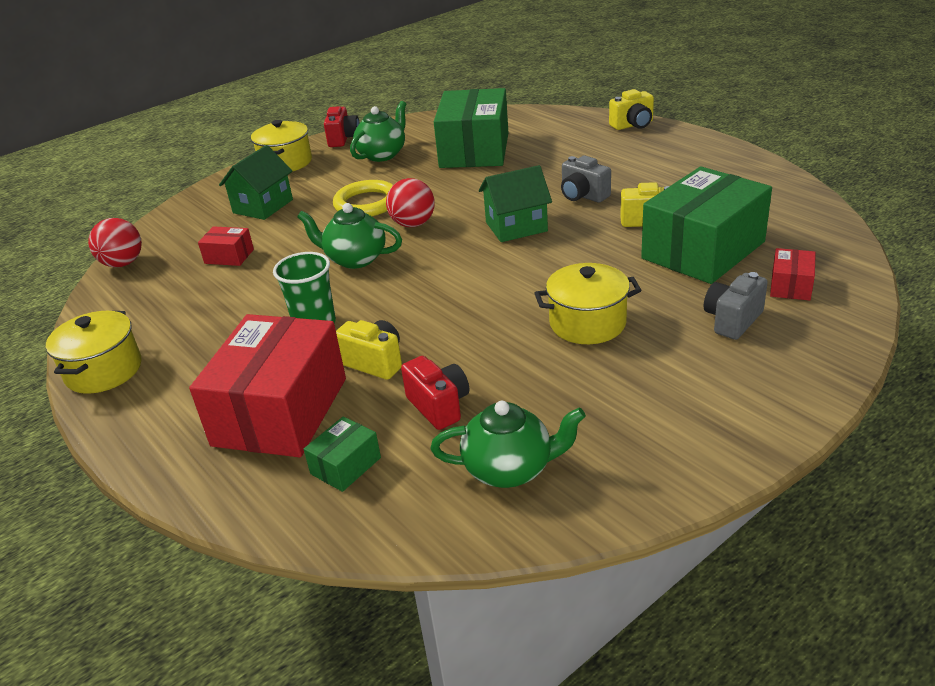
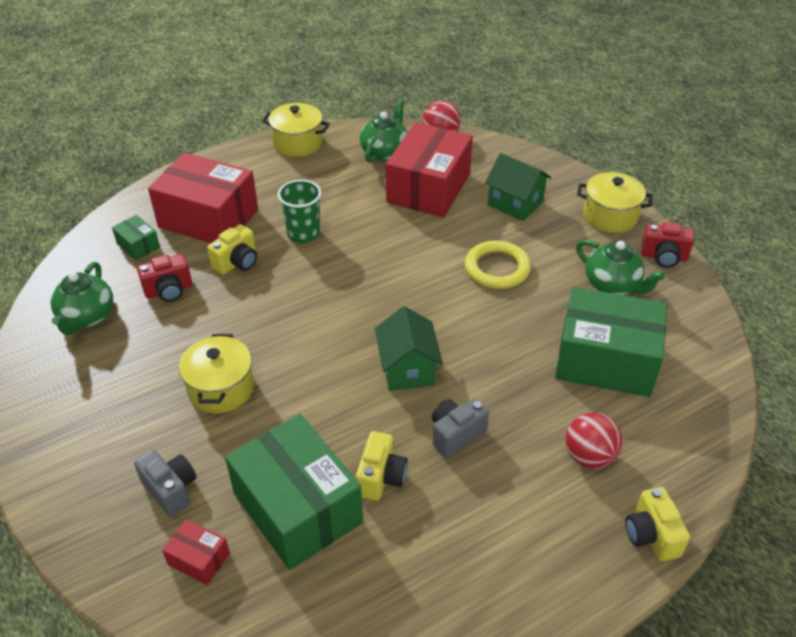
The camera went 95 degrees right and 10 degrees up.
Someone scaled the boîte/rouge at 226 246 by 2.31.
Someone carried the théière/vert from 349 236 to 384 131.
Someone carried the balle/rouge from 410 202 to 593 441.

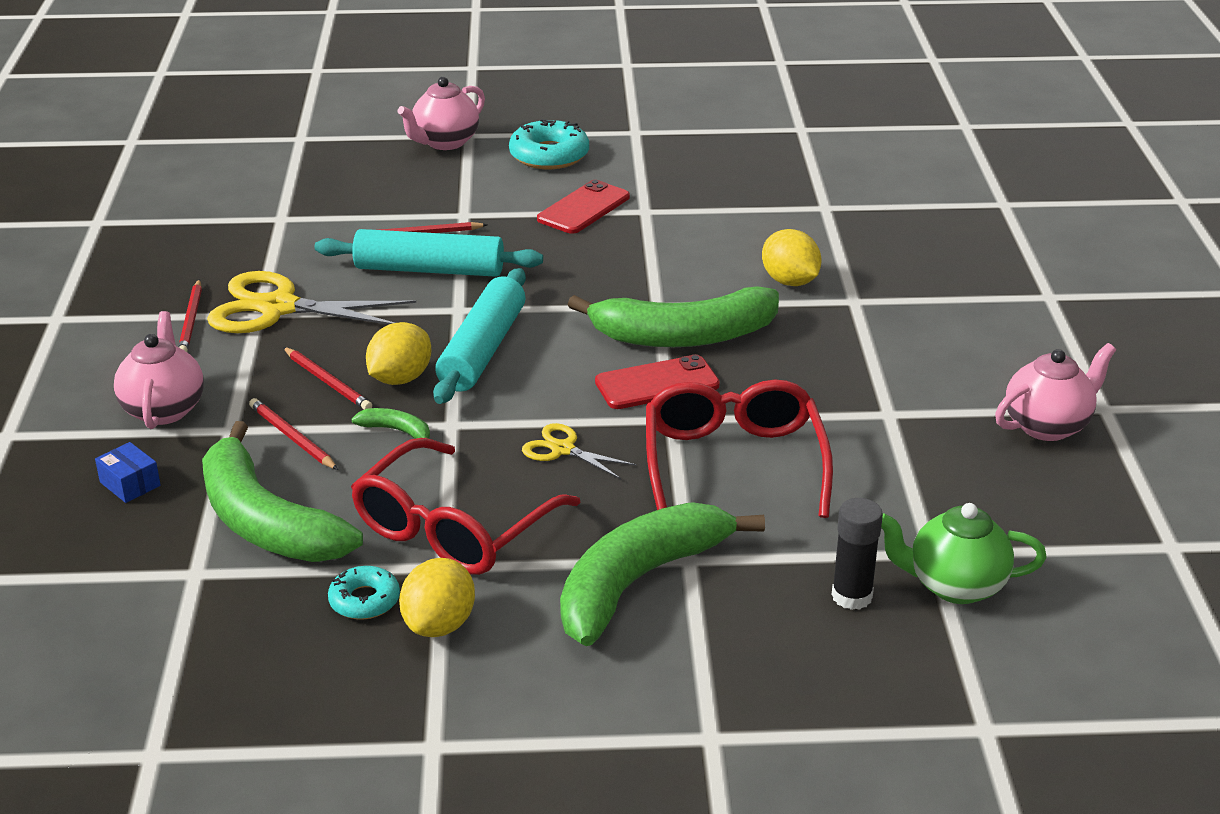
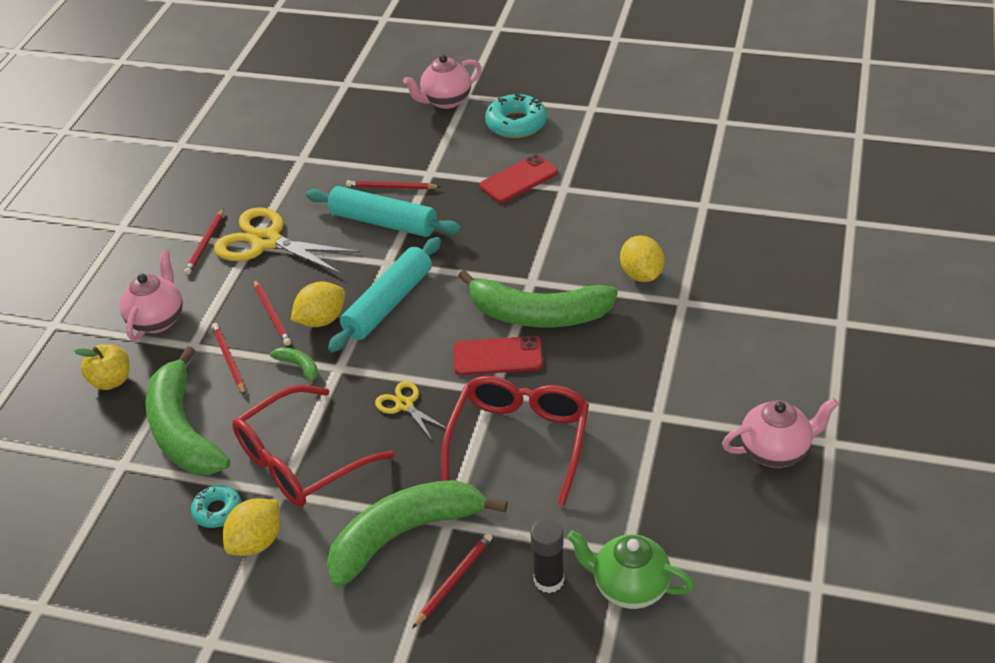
The camera went 20 degrees right and 10 degrees up.
Someone swapped the boîte/bleu at 128 472 for the pomme/jaune at 102 367.
Someone put down the crayon/rouge at 452 581.

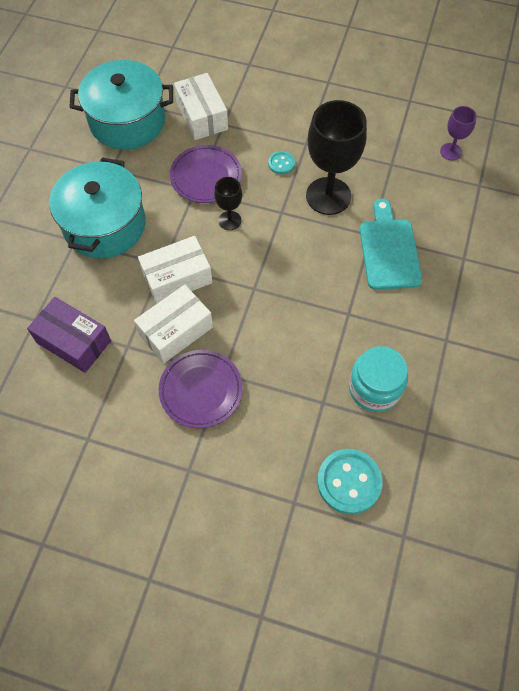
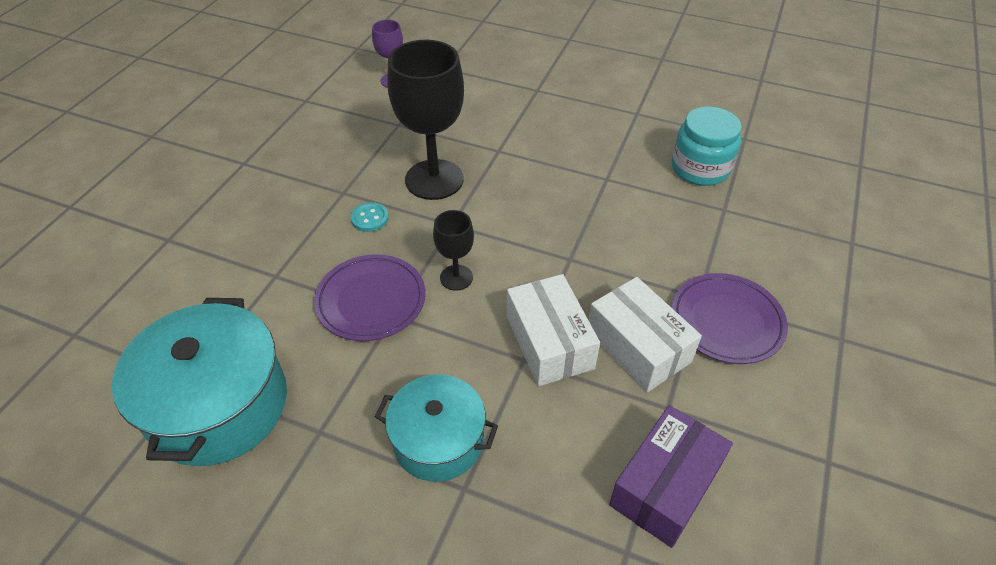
The camera went 85 degrees left and 15 degrees down.
Someone scaled the marmite/turquoise at 97 208 by 0.63.
Someone took away the boîte/blanc at 201 106.
Someone took away the bouton/turquoise at 350 481.
Someone took away the planche à découper/turquoise at 391 244.

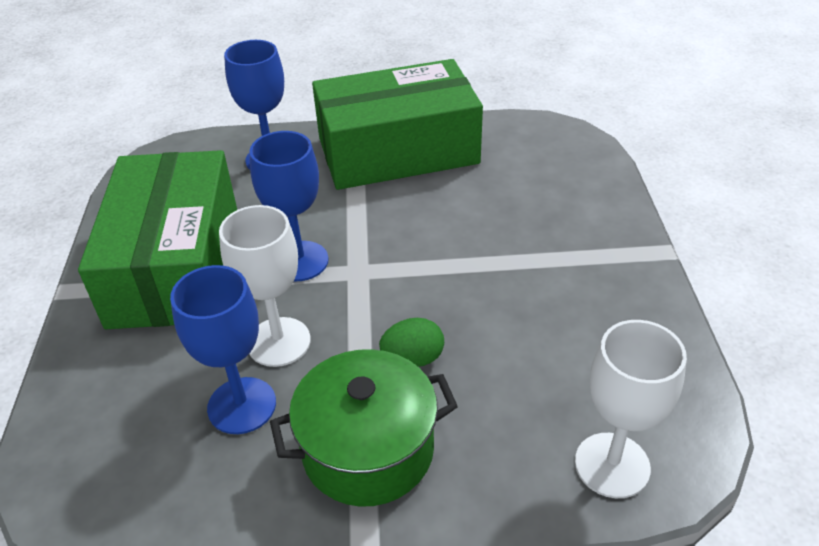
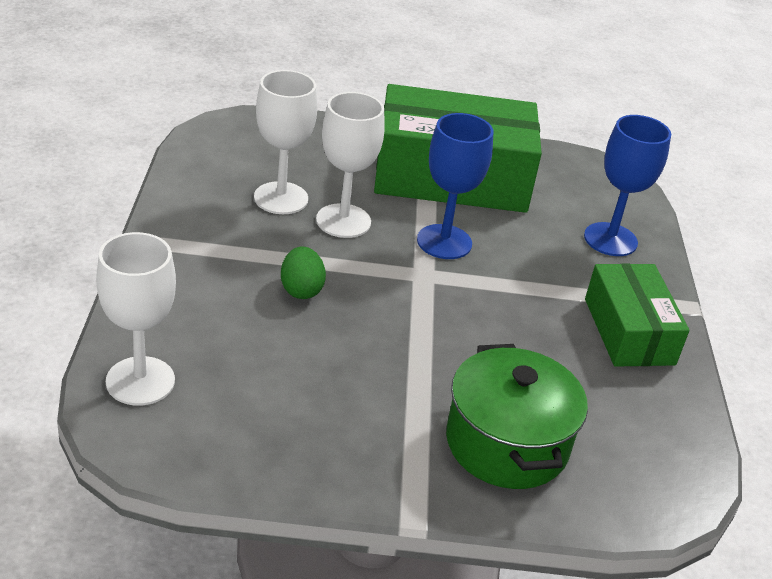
The camera went 90 degrees right and 5 degrees down.
Someone repainted the verre à pied/bleu at 223 349, which became the verre à pied/blanc at 285 142.
Someone carried the marmite/vert from 364 428 to 517 416.
Someone scaled the boîte/vert at 397 124 by 0.58.

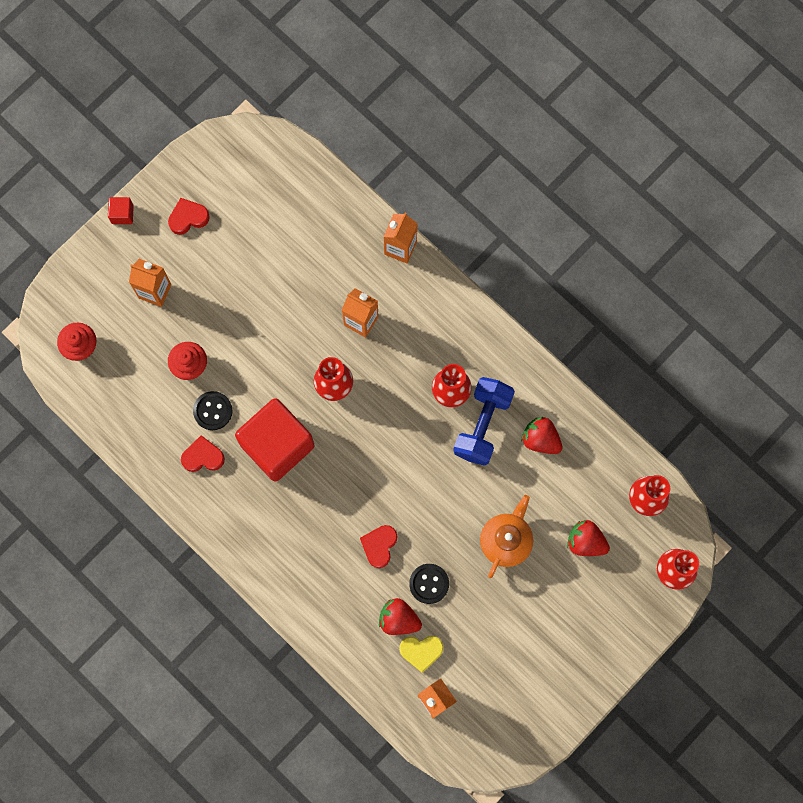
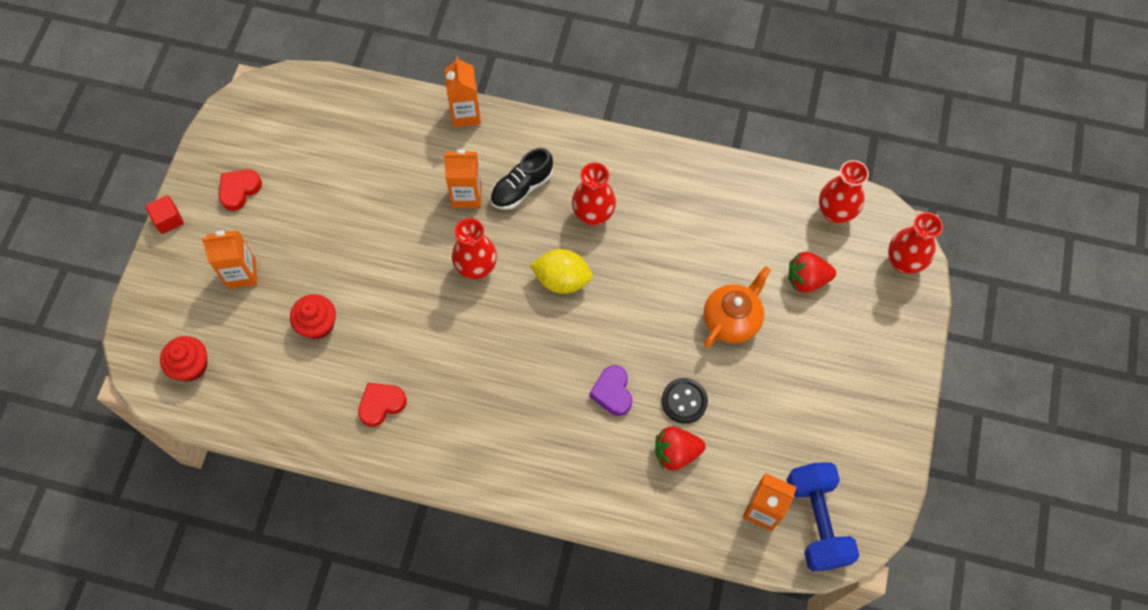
The camera went 30 degrees left and 10 degrees down.
Someone took away the bouton/noir at 212 410.
Someone took away the cube/rouge at 274 440.
Someone repainted the cœur/rouge at 378 546, which became the cœur/violet at 610 390.
Someone took away the cœur/jaune at 421 654.
Someone carried the haltère/bleu from 484 421 to 823 516.
Someone rotated the théière/orange at 506 536 by 45 degrees clockwise.
Someone took away the fraise/rouge at 541 435.
Someone put down the chaussure/noir at 521 179.
Someone put down the citron/jaune at 561 271.

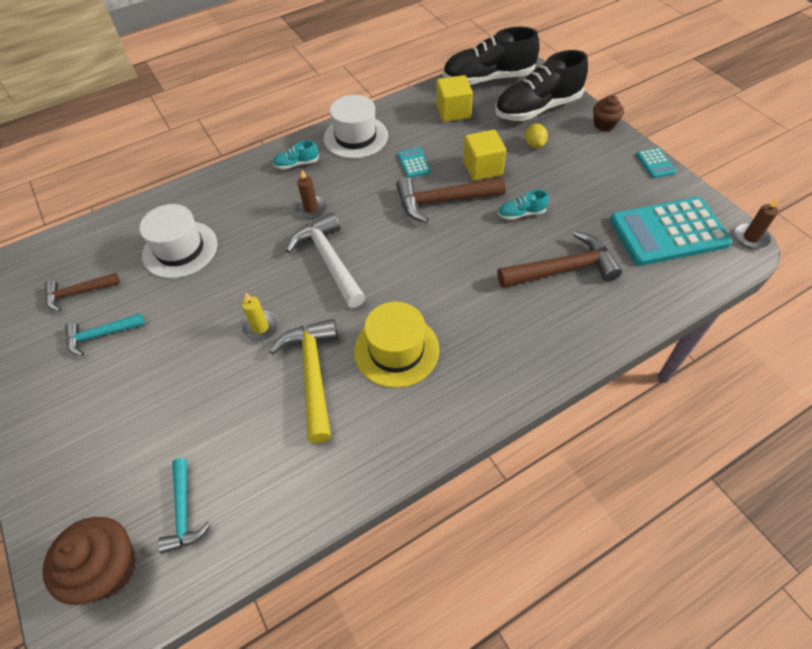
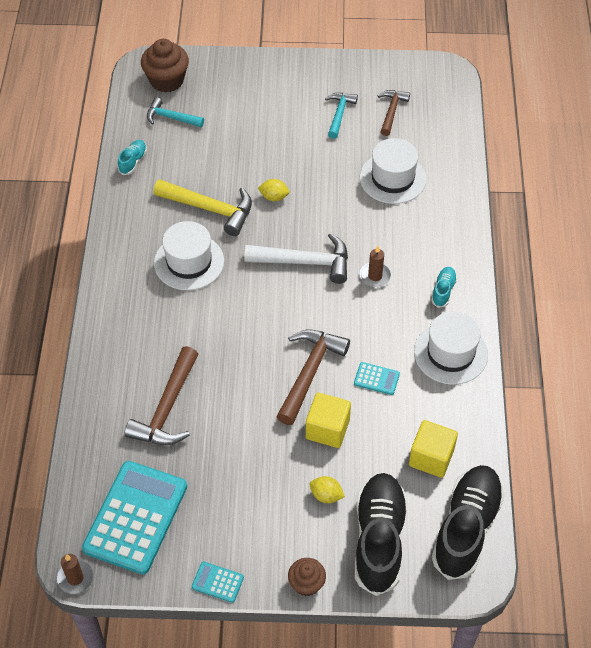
The camera went 120 degrees right and 0 degrees up.
Someone swapped the bougie/jaune at 259 316 for the citron/jaune at 273 190.
Someone repainted the chapeau/jaune at 396 344, which became the chapeau/blanc at 189 255.
Someone carried the chaussure/turquoise from 523 205 to 132 157.

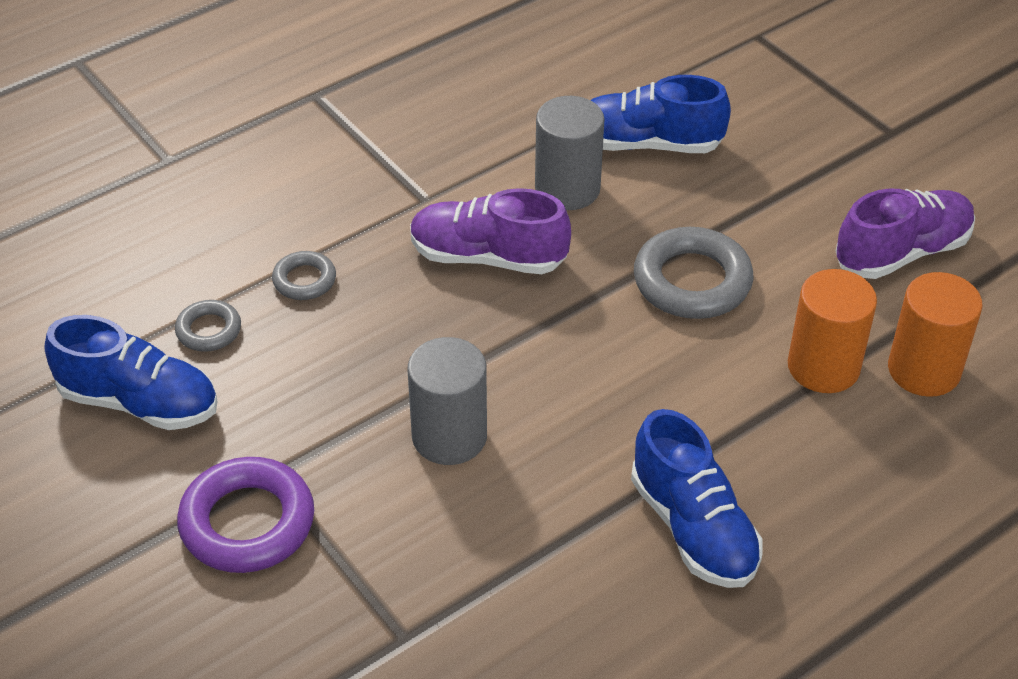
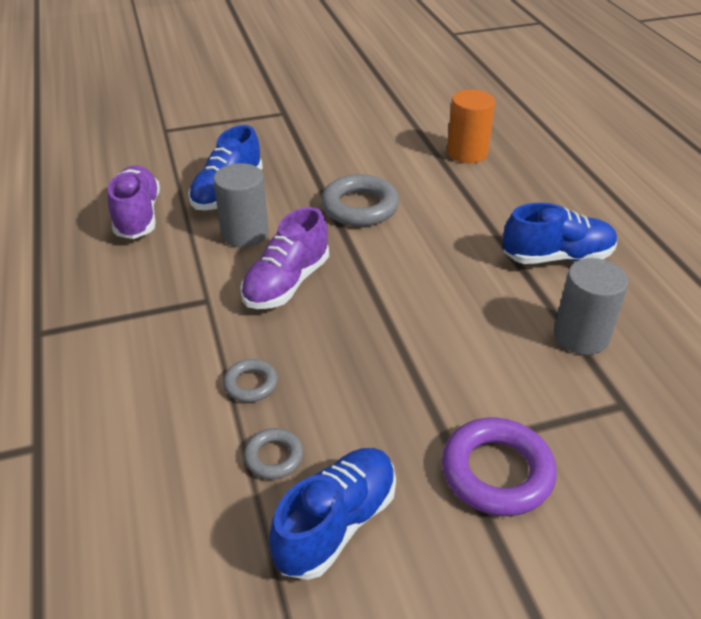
The camera went 70 degrees left and 5 degrees down.
Someone carried the cylindre/gris from 447 401 to 591 306.
Someone took away the cylindre/orange at 832 331.
Someone carried the chaussure/violet from 905 233 to 134 202.

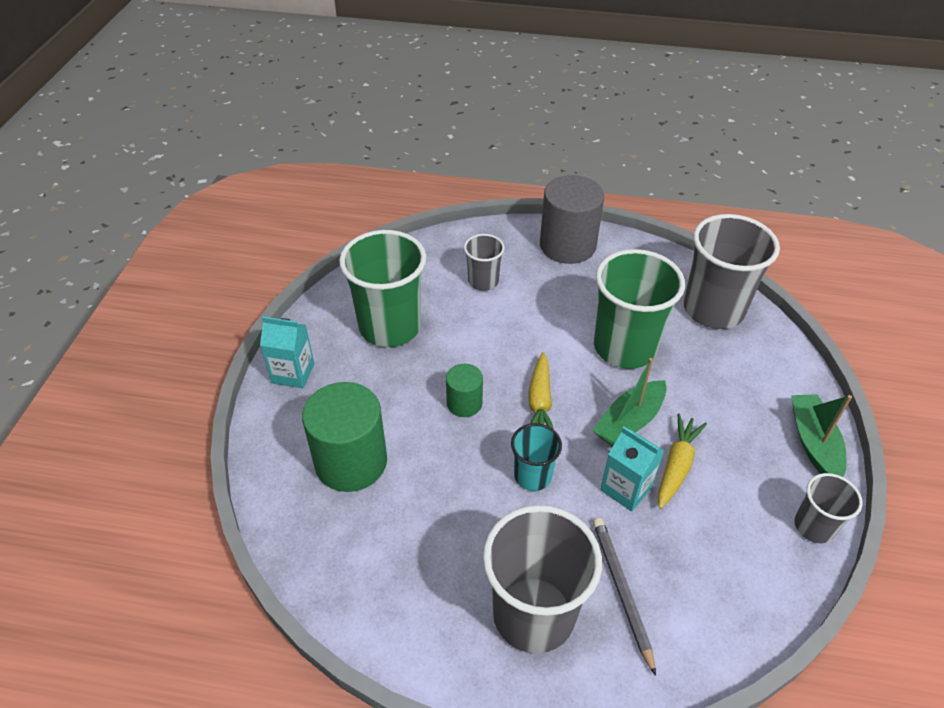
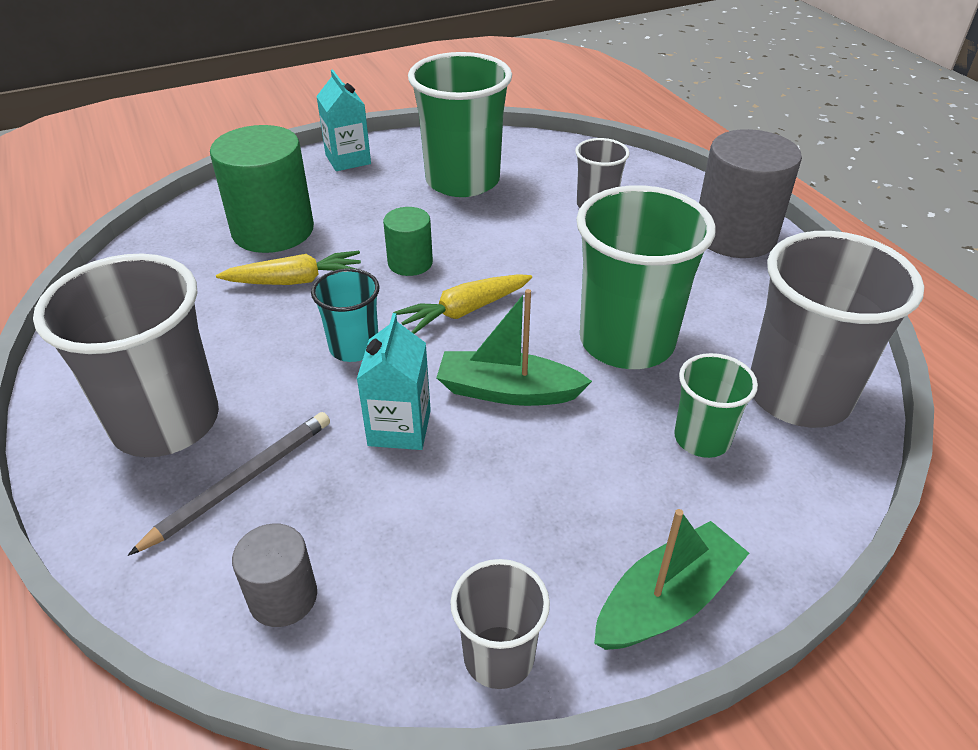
The camera went 55 degrees right and 5 degrees down.
Someone carried the carotte/jaune from 682 461 to 288 268.
Someone put down the cylindre/gris at 274 575.
Someone put down the gobelet/vert at 716 405.

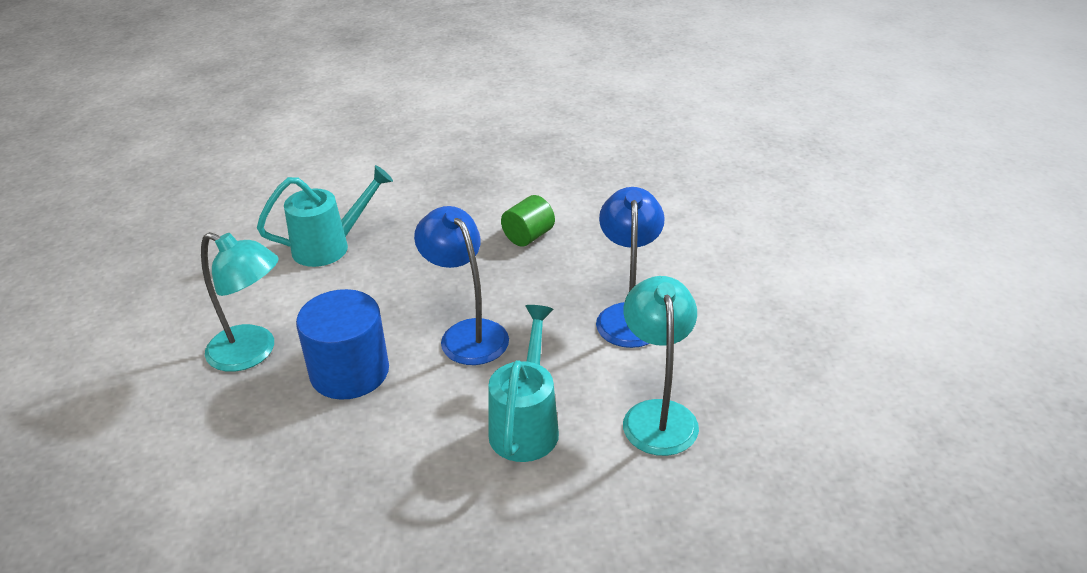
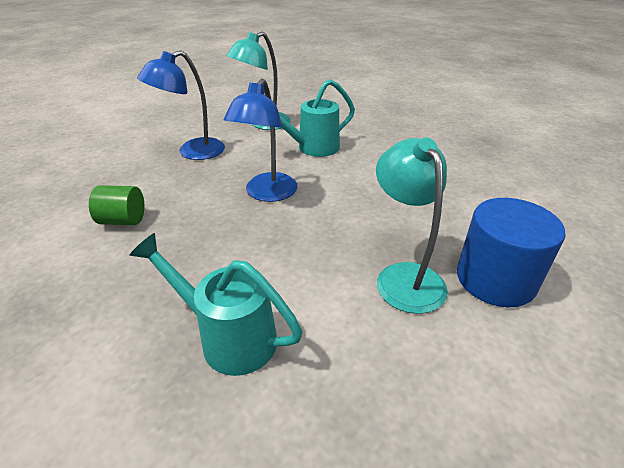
The camera went 130 degrees left and 0 degrees up.
Someone carried the cylindre/bleu from 342 344 to 511 252.

